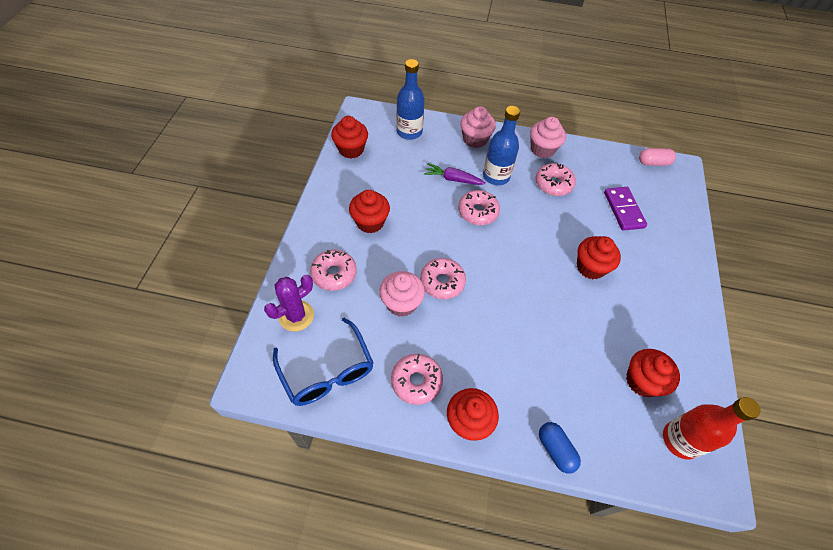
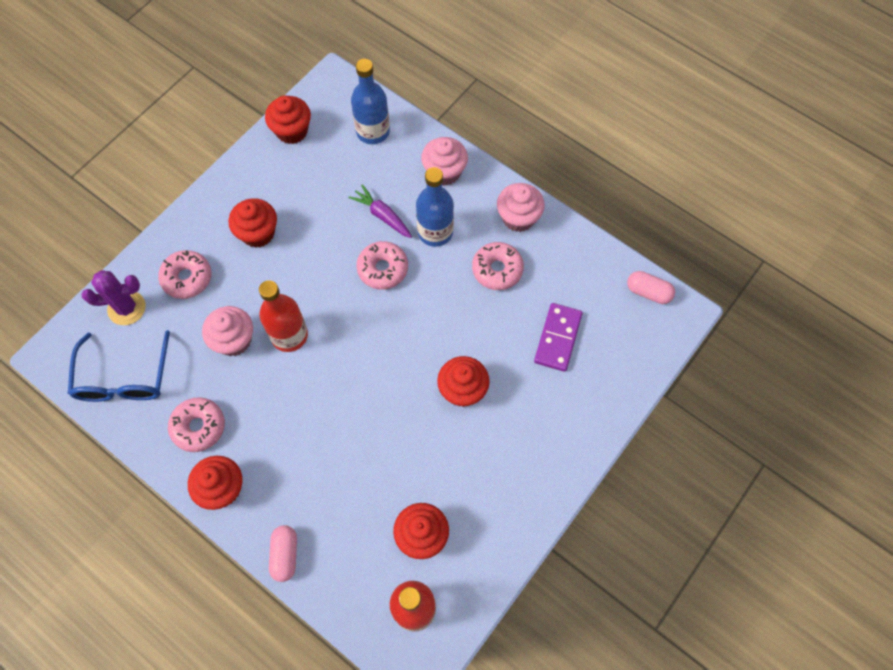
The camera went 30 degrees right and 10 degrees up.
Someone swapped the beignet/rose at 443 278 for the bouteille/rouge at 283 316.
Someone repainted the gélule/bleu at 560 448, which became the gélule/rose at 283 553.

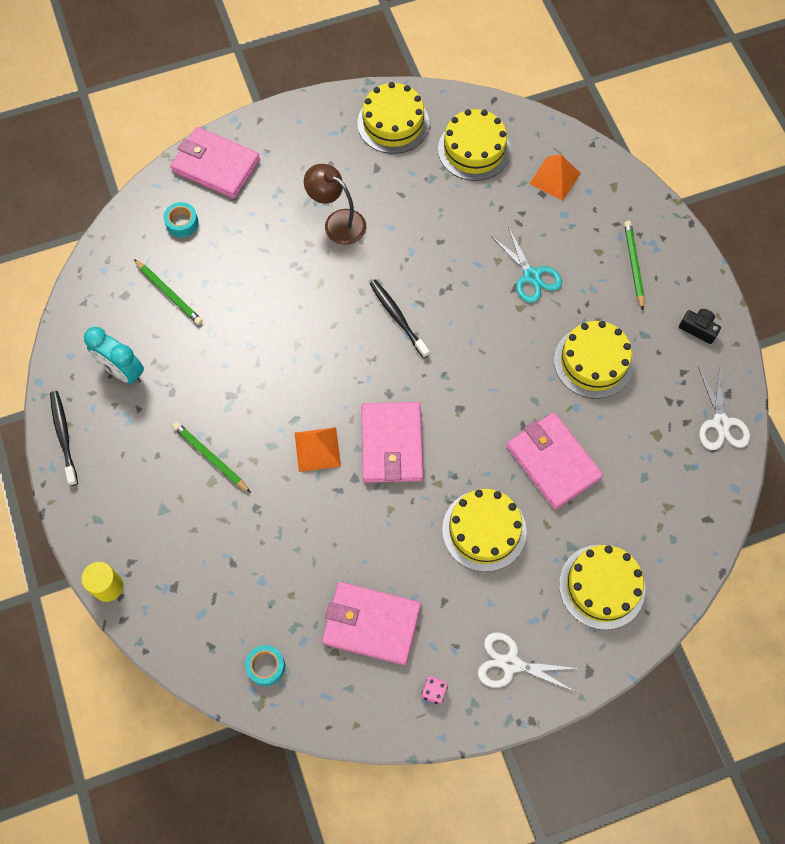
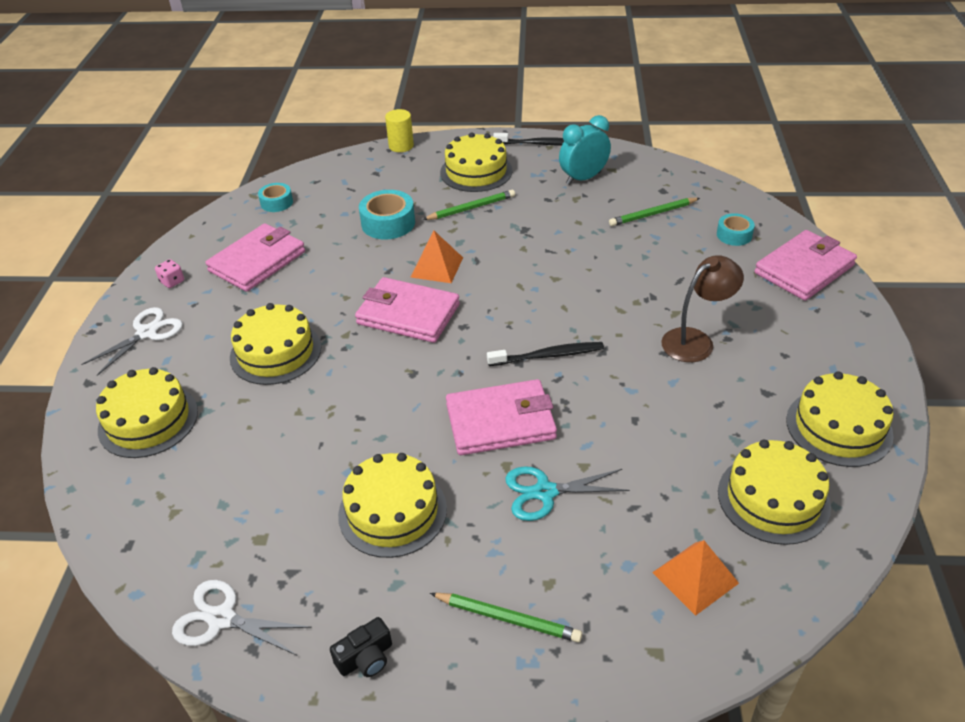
The camera went 115 degrees right and 25 degrees down.
Someone carried the portefeuille/rose from 555 461 to 501 417.
Someone put down the ruban adhésif/turquoise at 387 214.
Someone put down the gâteau/jaune at 476 162.

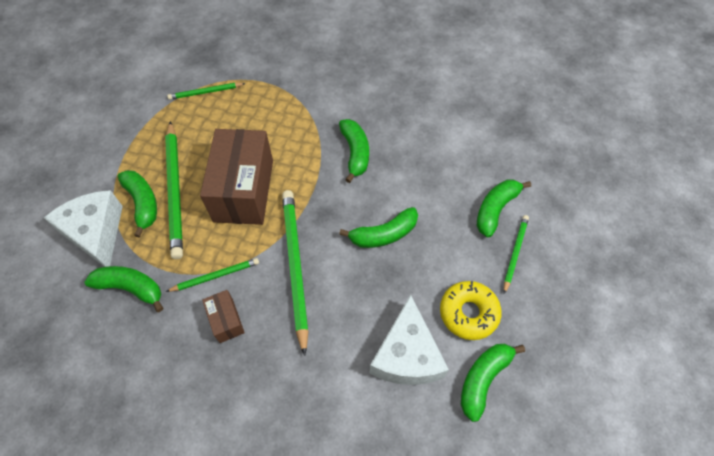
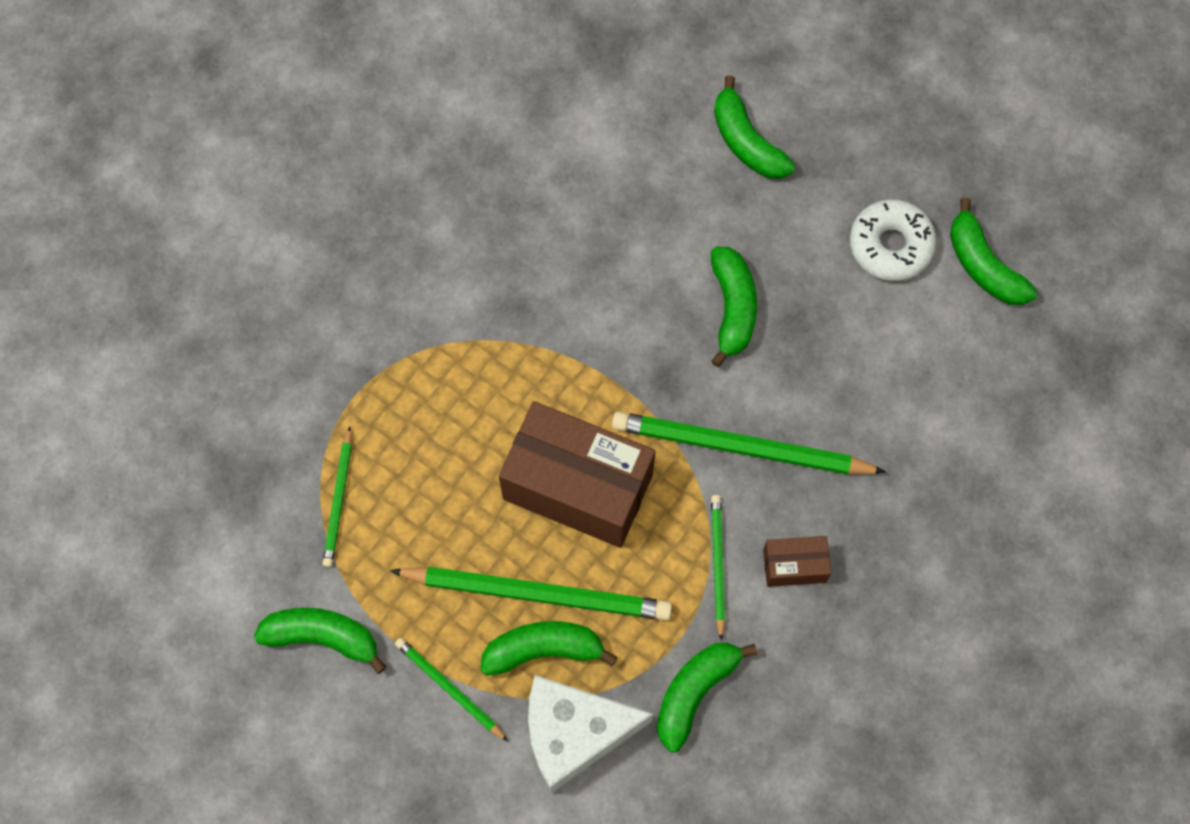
The camera went 70 degrees left and 10 degrees up.
Someone carried the banane/vert from 354 151 to 320 641.
Someone took away the fromage/blanc at 409 340.
Someone repainted the beignet/jaune at 471 310, which became the beignet/blanc at 893 240.
Someone carried the crayon/vert from 516 254 to 451 690.

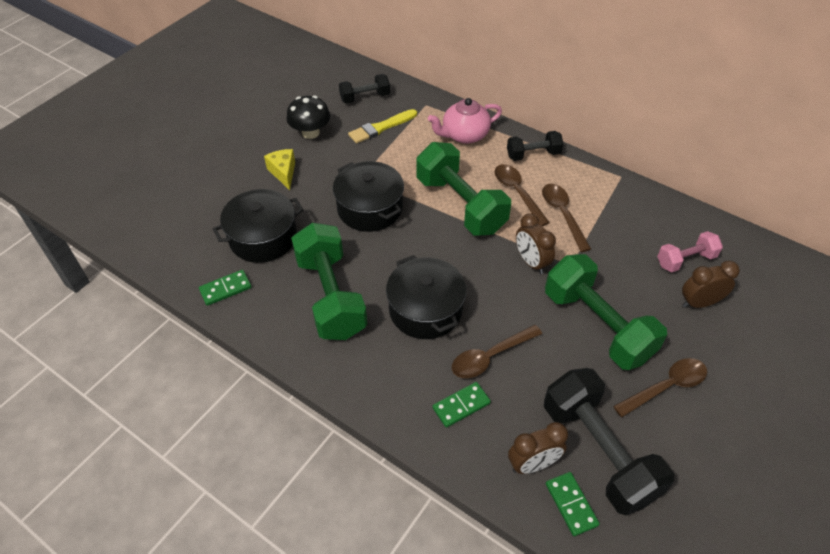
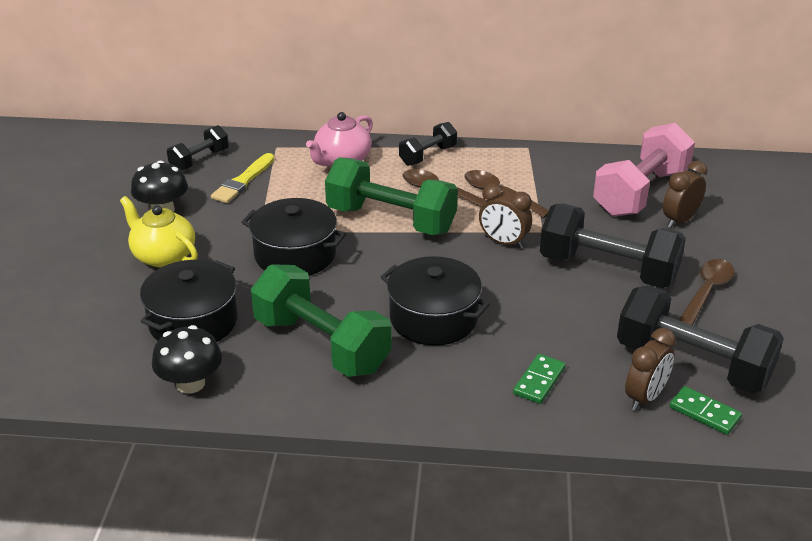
The camera went 30 degrees left and 15 degrees down.
Someone swapped the domino/vert at 225 288 for the champignon/noir at 187 359.
Someone swapped the fromage/jaune at 279 169 for the théière/jaune at 159 232.
Someone took away the cuillère/marron at 497 351.
Someone repainted the haltère/vert at 606 312, which became the haltère/noir at 613 245.
Someone scaled the haltère/rose at 690 251 by 1.89.

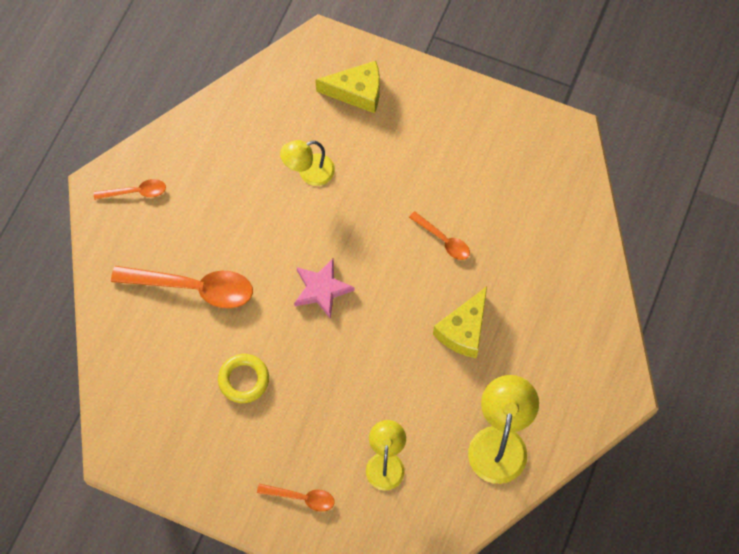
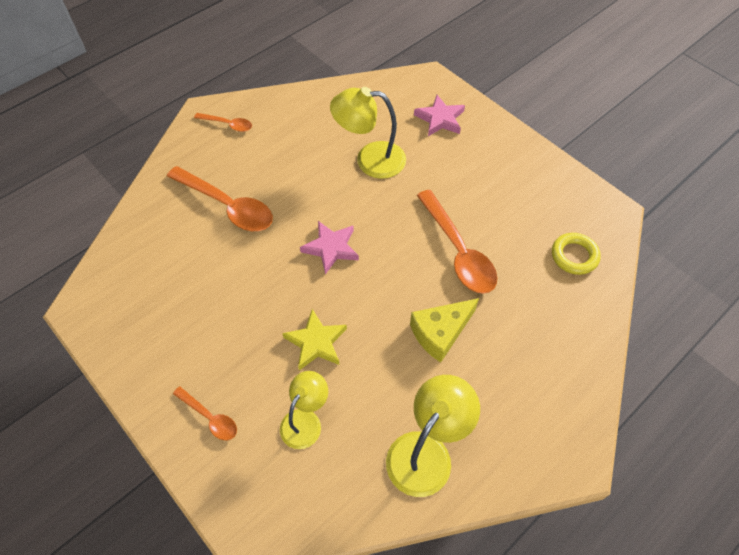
The camera went 25 degrees right and 10 degrees down.
Someone carried the anneau/jaune from 243 378 to 576 254.
Someone scaled the lampe/jaune at 307 163 by 1.53.
Someone swapped the fromage/jaune at 347 87 for the étoile/rose at 439 115.
Someone scaled the cuillère/orange at 439 235 by 1.93.
Someone put down the étoile/jaune at 314 340.

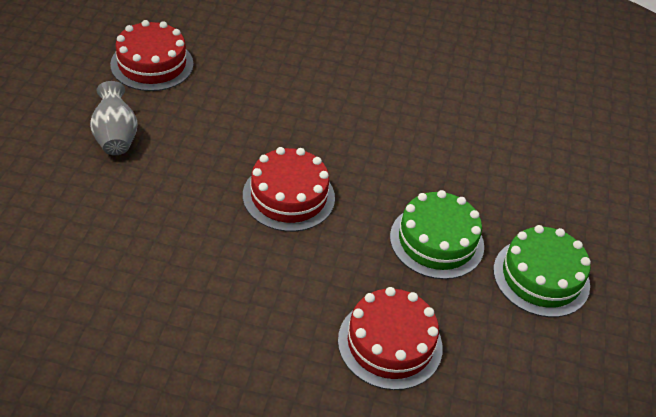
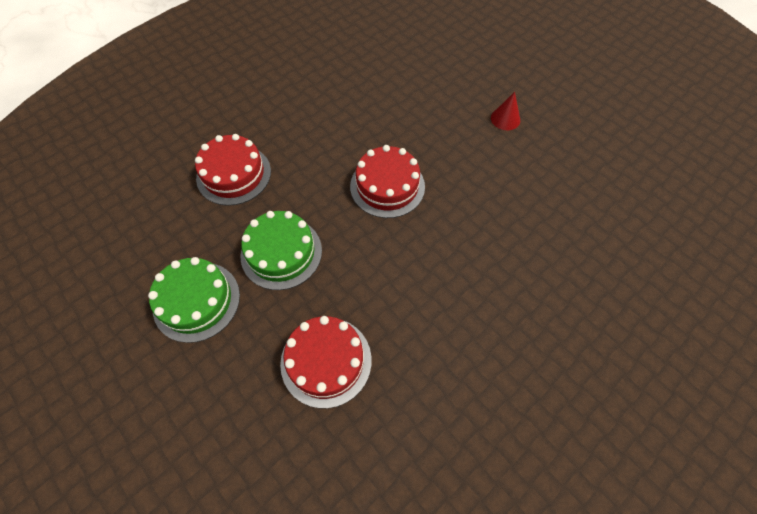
The camera went 130 degrees right and 15 degrees up.
Someone swapped the vase/gris at 114 118 for the cône/rouge at 505 111.
Someone carried the gâteau/rouge from 151 55 to 326 362.

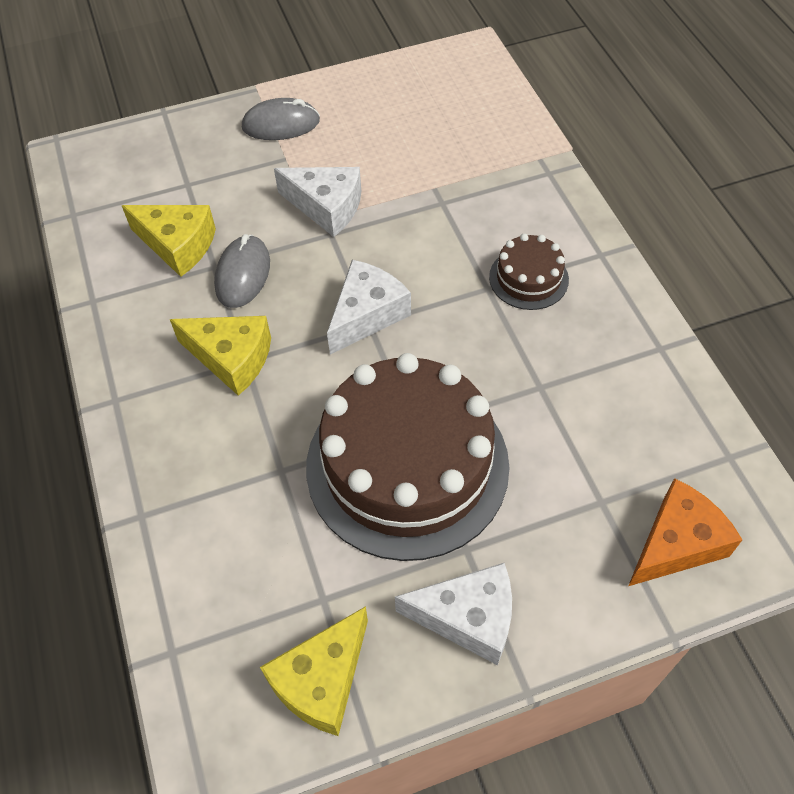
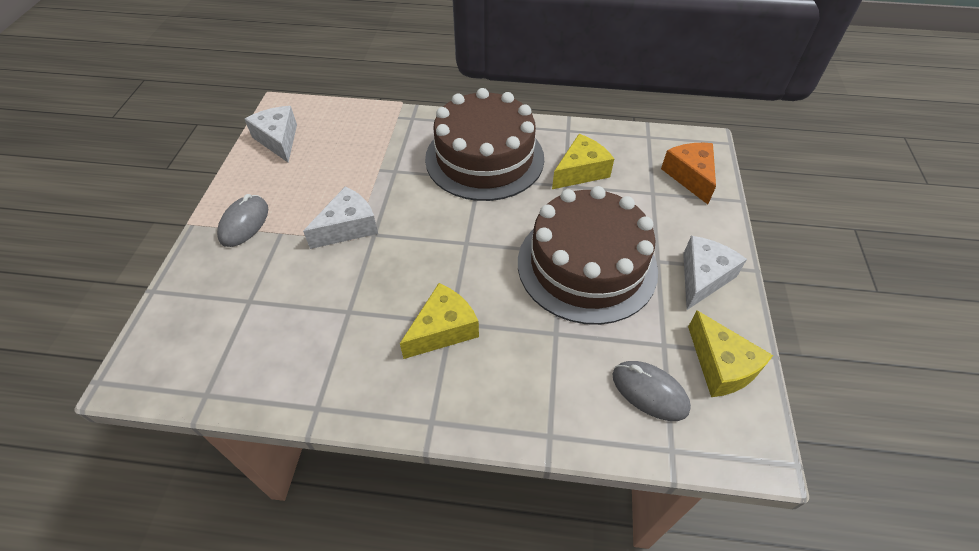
The camera went 65 degrees left and 5 degrees down.
Someone carried the fromage/jaune from 168 241 to 583 161.
Someone carried the souris/gris from 242 271 to 652 391.
Someone carried the fromage/blanc from 369 307 to 271 134.
Someone scaled the gâteau/marron at 529 272 by 2.25.

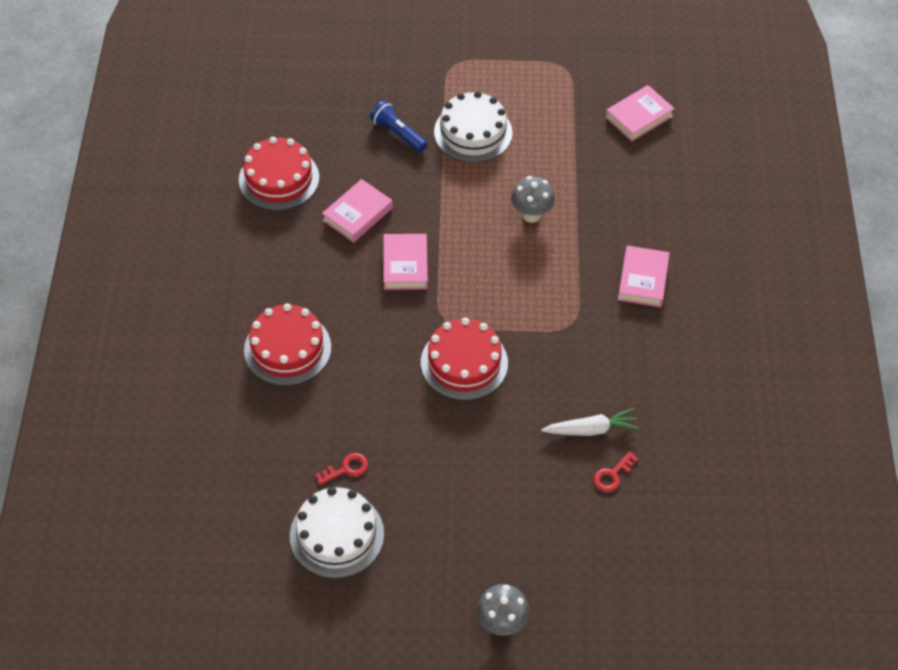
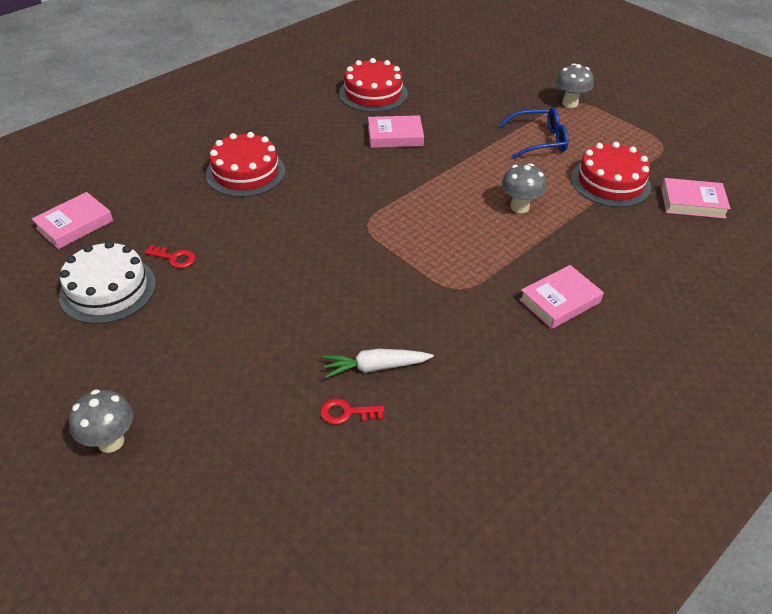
The camera went 45 degrees right and 10 degrees down.
Someone took away the lampe de poche/bleu at 398 126.
Someone carried the livre/rose from 405 262 to 72 220.
Someone carried the gâteau/rouge from 464 358 to 611 174.
Someone swapped the gâteau/blanc at 473 127 for the lunettes/bleu at 533 133.
Someone rotated the carotte/blanc at 590 422 by 135 degrees clockwise.
Someone put down the champignon/gris at 575 85.

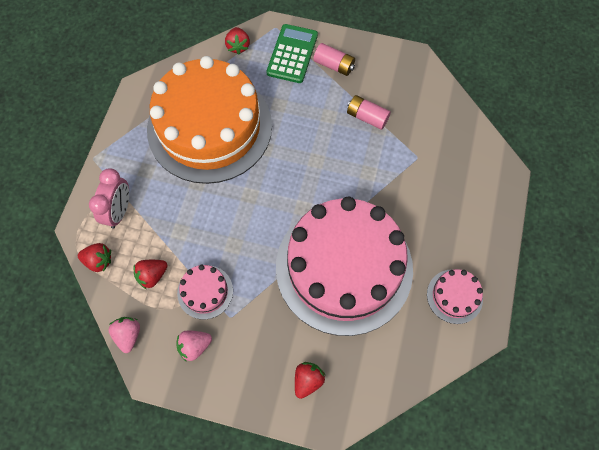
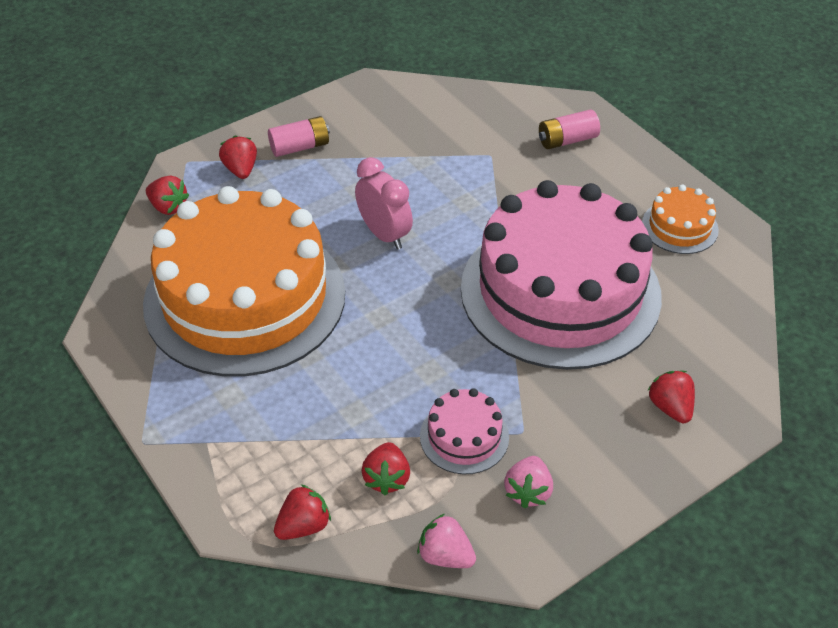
The camera went 50 degrees left and 20 degrees down.
Someone carried the réveil/rose from 109 198 to 384 203.
Someone swapped the calculatrice/vert at 292 53 for the fraise/rouge at 238 157.
Someone carried the pile/rose from 369 112 to 569 129.
Someone repainted the gâteau/rose at 455 296, which became the gâteau/orange at 680 219.

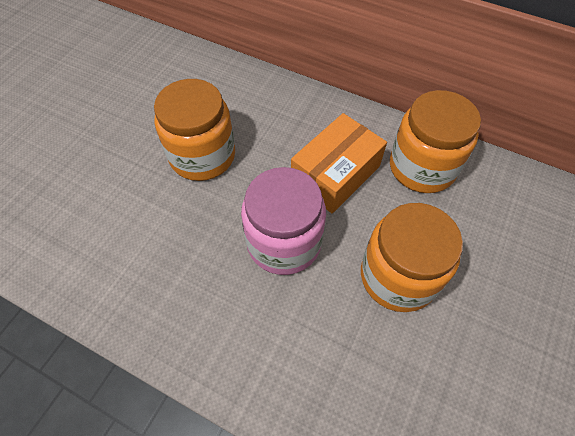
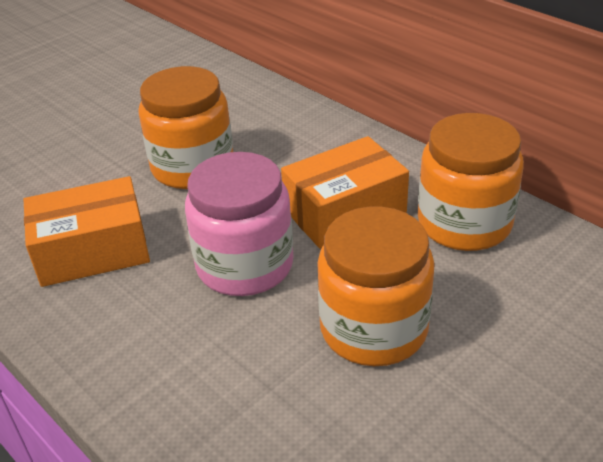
The camera went 20 degrees right and 20 degrees down.
Someone put down the boîte/orange at 87 231.

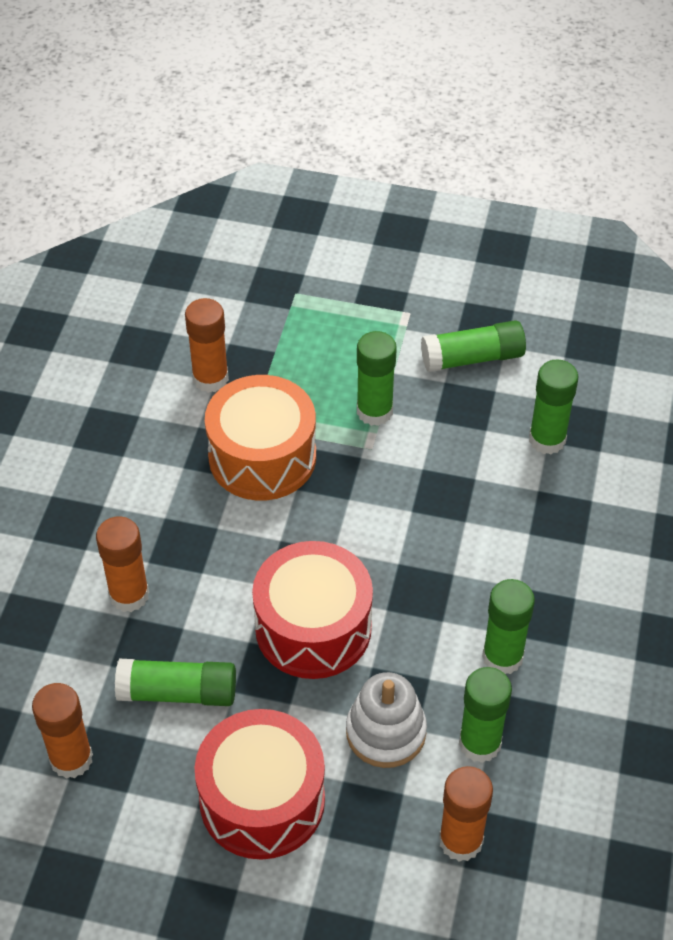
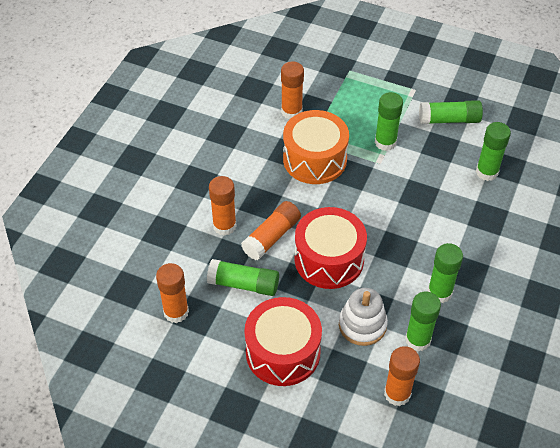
The camera went 10 degrees right and 0 degrees up.
Someone put down the bâton de colle/orange at 271 230.

